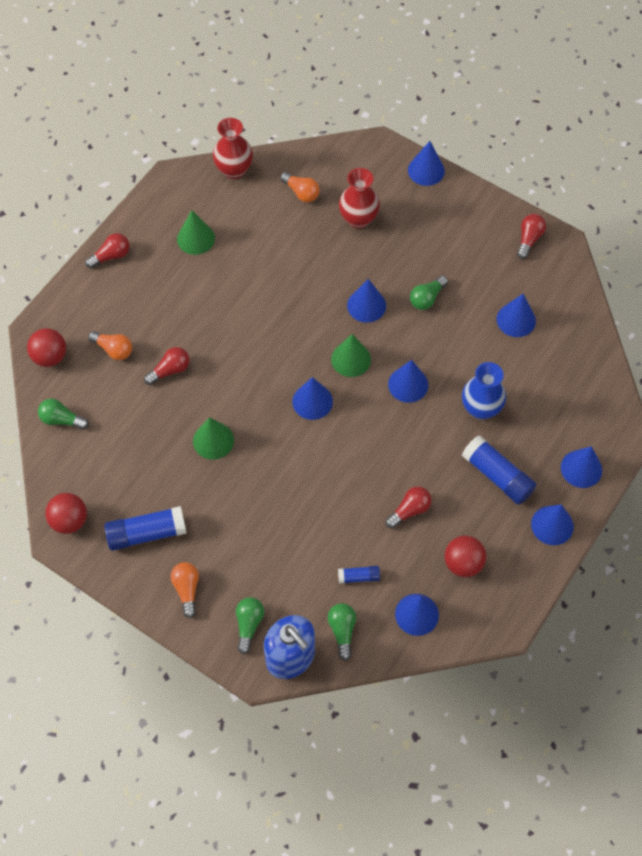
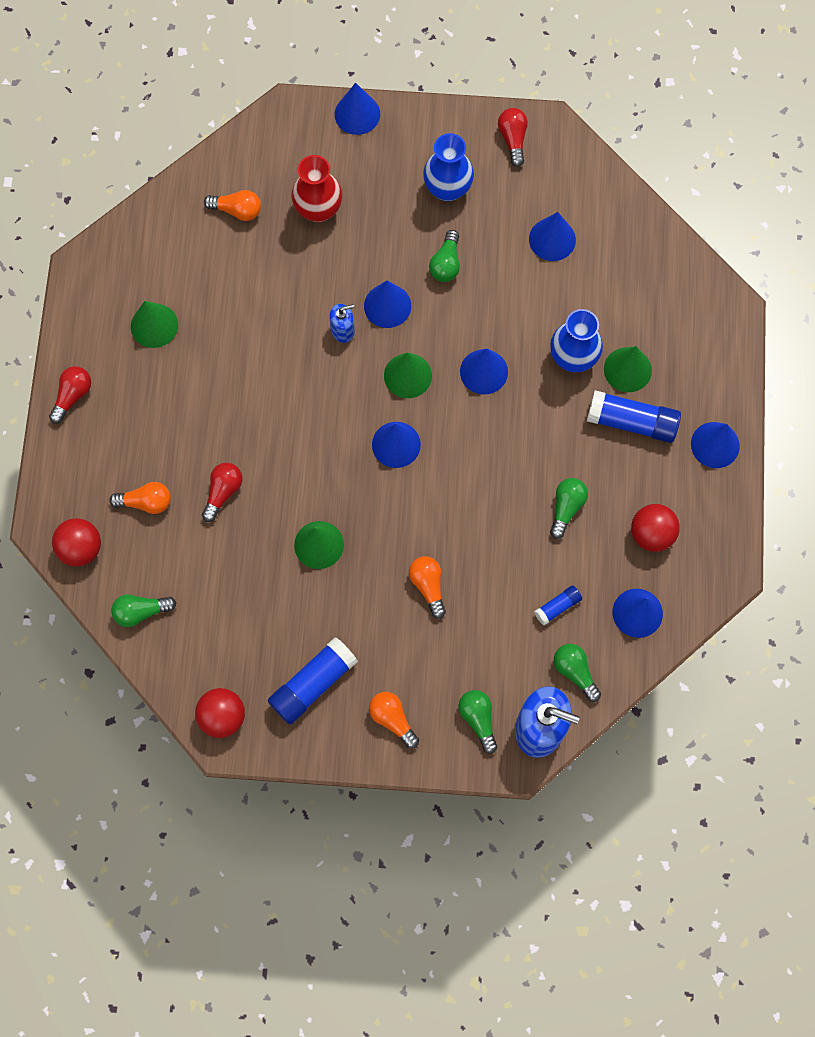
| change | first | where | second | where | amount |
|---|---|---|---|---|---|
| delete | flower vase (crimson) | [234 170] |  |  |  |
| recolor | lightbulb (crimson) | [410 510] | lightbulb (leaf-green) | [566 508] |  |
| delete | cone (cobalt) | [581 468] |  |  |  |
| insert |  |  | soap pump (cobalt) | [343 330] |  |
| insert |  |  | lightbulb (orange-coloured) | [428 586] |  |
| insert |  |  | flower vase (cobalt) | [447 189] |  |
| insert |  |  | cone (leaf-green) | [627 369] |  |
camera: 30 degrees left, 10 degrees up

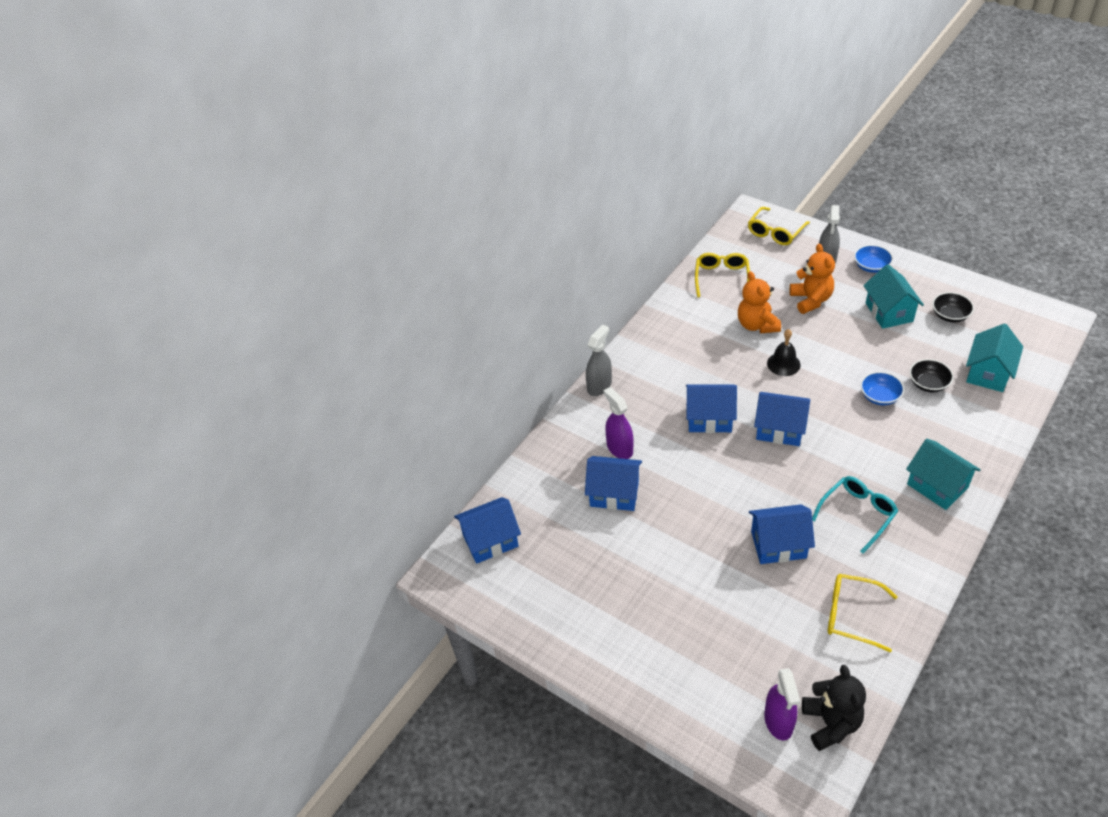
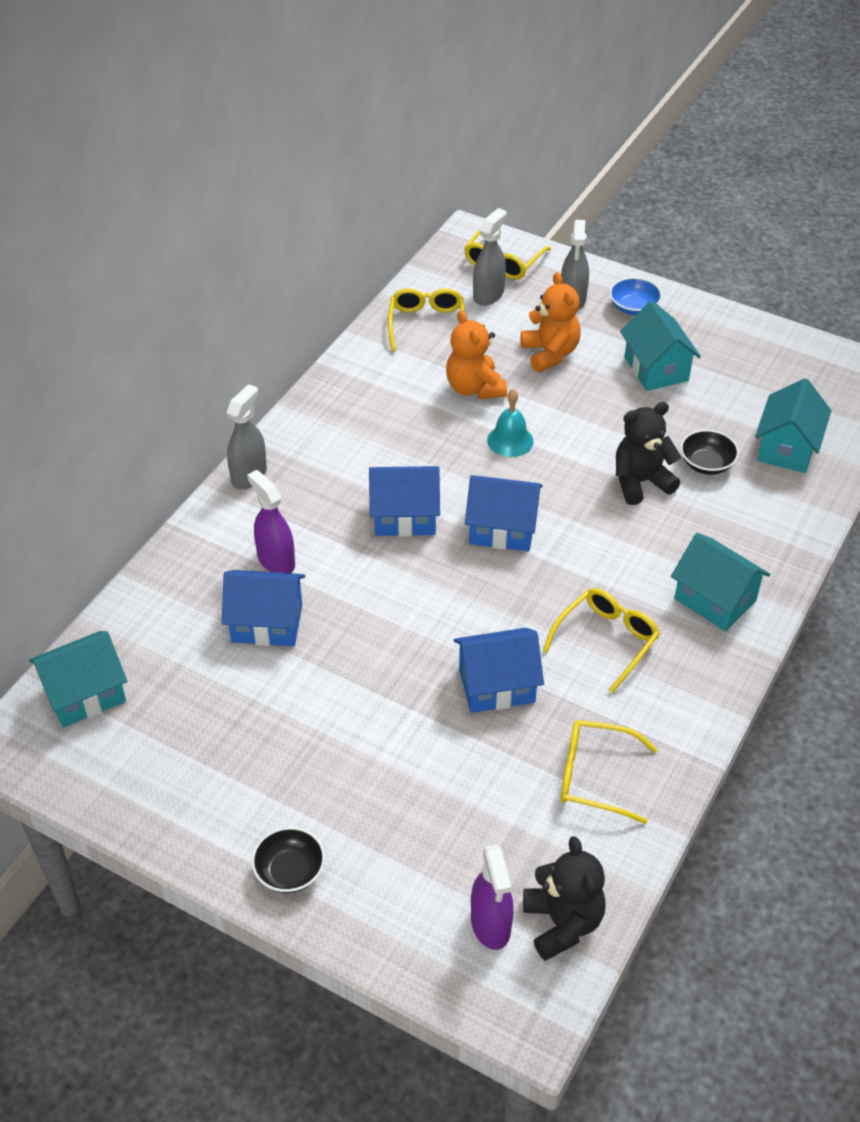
| change | first | where | second | where | amount |
|---|---|---|---|---|---|
| recolor | cottage (cobalt) | [490 540] | cottage (teal) | [85 694] |  |
| recolor | hand bell (black) | [783 364] | hand bell (teal) | [510 440] |  |
| recolor | spectacles (teal) | [857 514] | spectacles (bright yellow) | [606 641] |  |
| replace | serving bowl (cobalt) | [879 396] | teddy (black) | [640 482] |  |
| move | serving bowl (black) | [950 315] |  | [290 871] |  |
| insert |  |  | spray bottle (ash-grey) | [488 295] |  |
camera: 10 degrees left, 0 degrees up

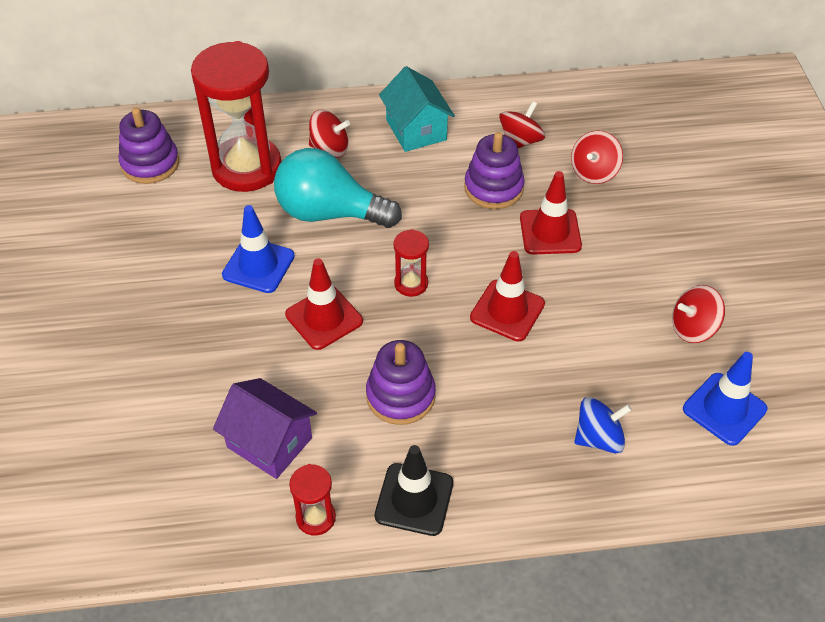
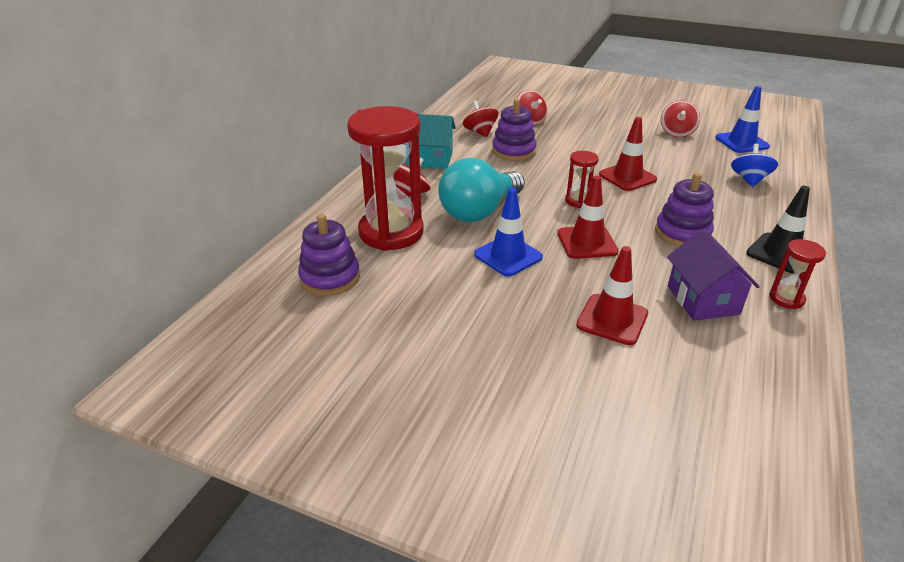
| change | first | where | second | where | amount |
|---|---|---|---|---|---|
| rotate | cottage (violet) | [269 442] |  | [702 300] | 75 degrees counterclockwise |
| move | road cone (crimson) | [550 232] |  | [612 319] |  |
camera: 60 degrees left, 15 degrees down

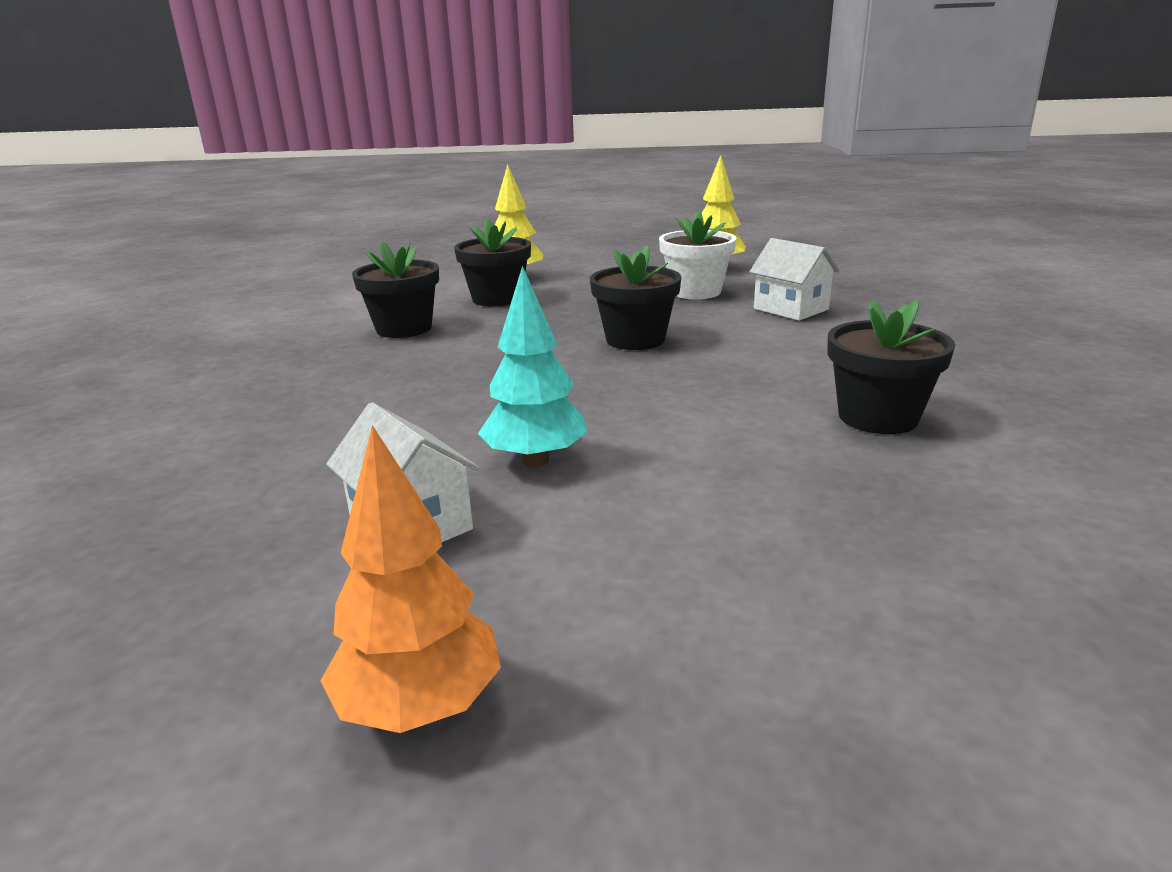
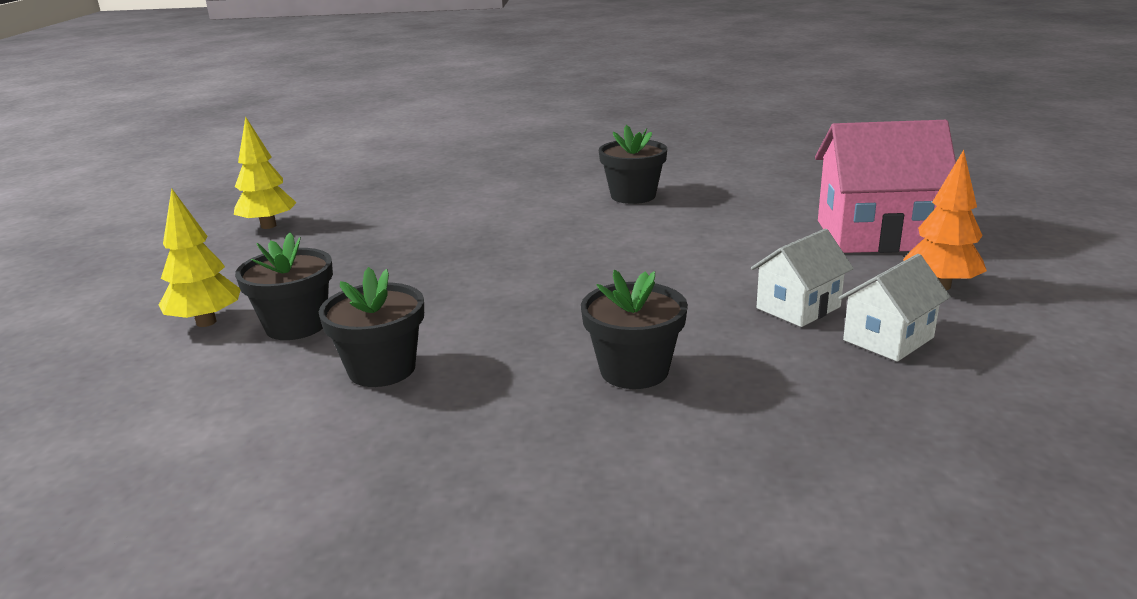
| change | first | where | second | where | amount |
|---|---|---|---|---|---|
| delete | toy tree (teal) | [535 460] |  |  |  |
| move | flower pot (black) | [635 340] |  | [634 370] |  |
| delete | flower pot (snow-white) | [695 292] |  |  |  |
| move | cottage (snow-white) | [790 309] |  | [888 339] |  |
| insert |  |  | cottage (rosy) | [875 235] |  |
camera: 90 degrees left, 0 degrees up

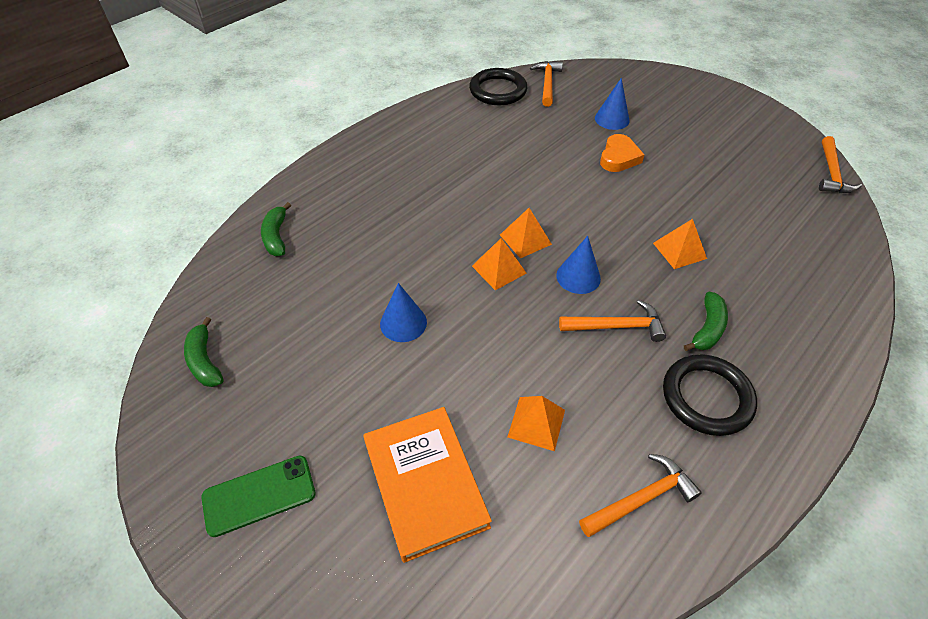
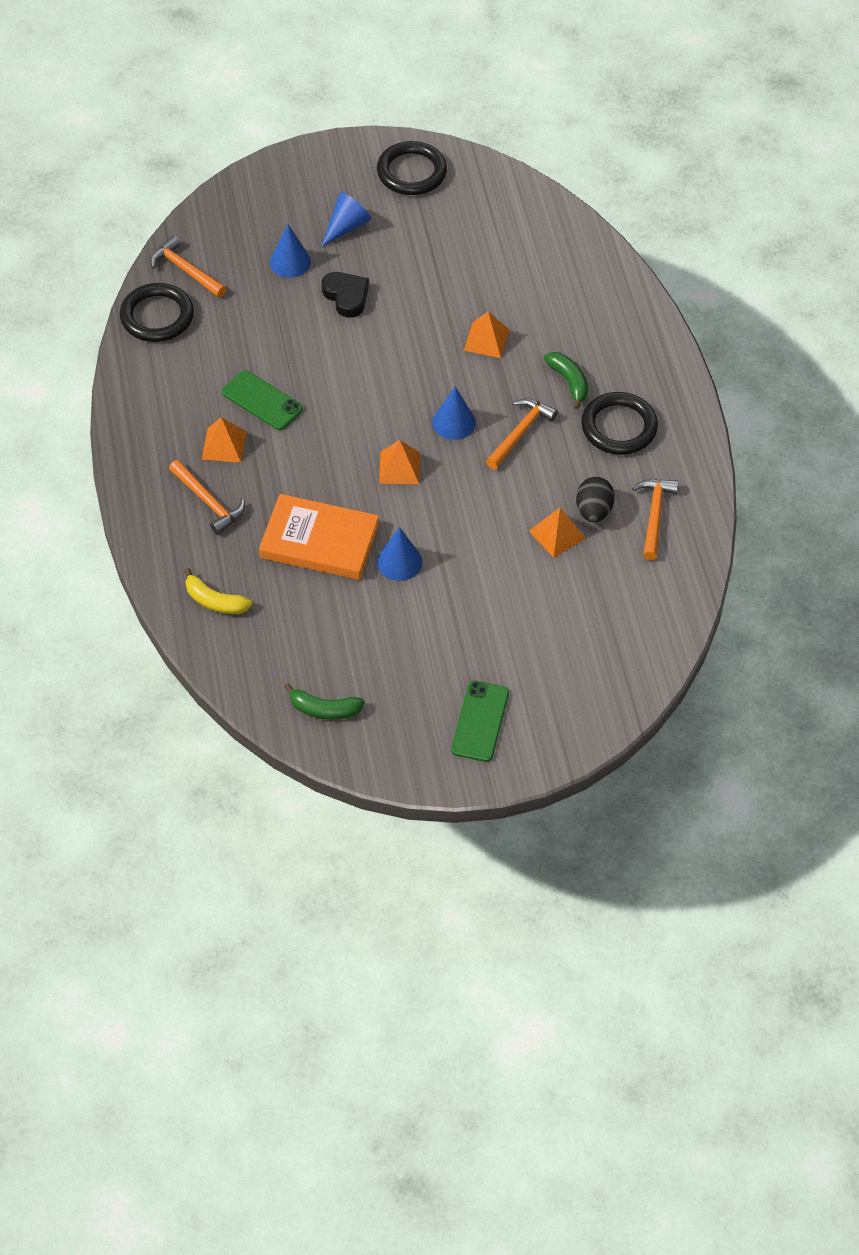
| change | first | where | second | where | amount |
|---|---|---|---|---|---|
| recolor | banana fruit (leaf-green) | [276 236] | banana fruit (bright yellow) | [215 601] |  |
| move | book (orange-coloured) | [425 483] |  | [319 541] |  |
| move | pyramid (orange-coloured) | [525 239] |  | [224 445] |  |
| recolor | heart shape (orange-coloured) | [619 157] | heart shape (black) | [346 296] |  |
| move | carpenter's hammer (orange-coloured) | [831 173] |  | [208 502] |  |
| insert |  |  | phone (leaf-green) | [262 401] |  |
| insert |  |  | cone (cobalt) | [346 226] |  |
| insert |  |  | hoop (black) | [411 172] |  |
| insert |  |  | toy egg (black) | [593 511] |  |
camera: 55 degrees left, 5 degrees up

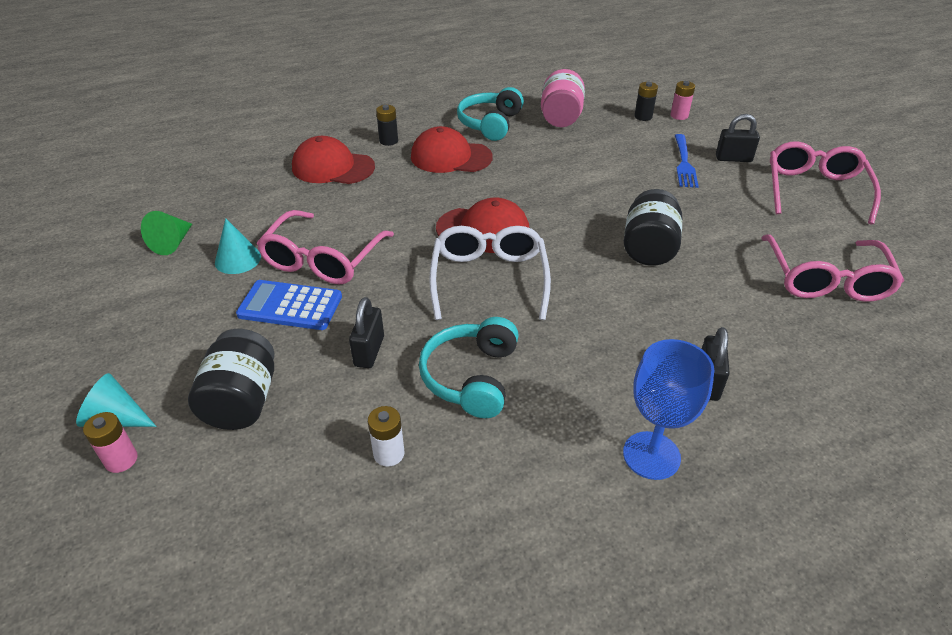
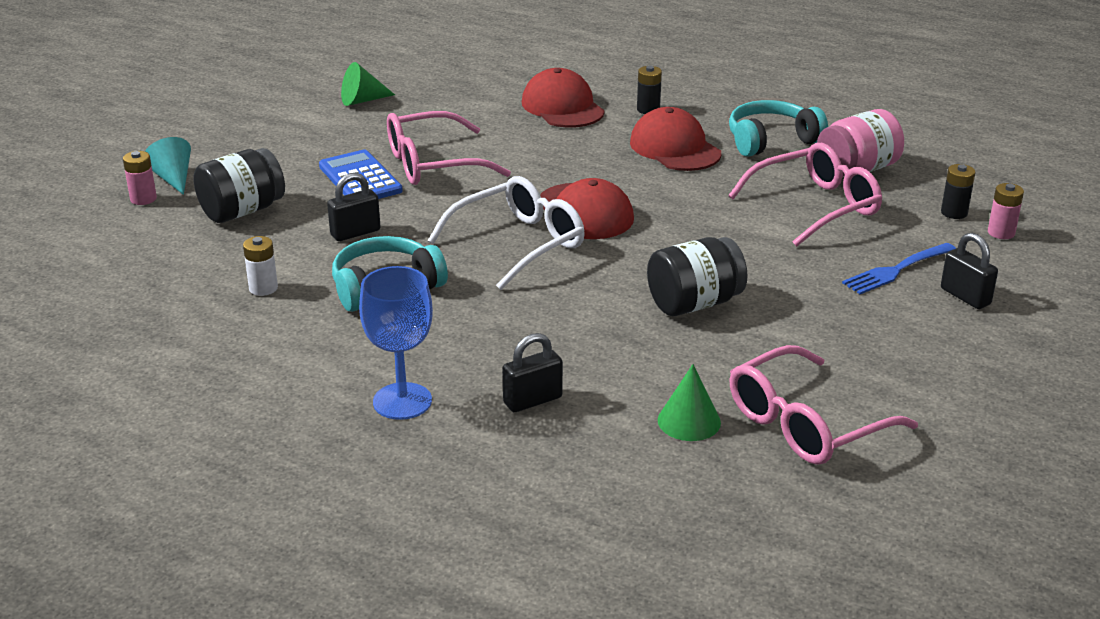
| change | first | where | second | where | amount |
|---|---|---|---|---|---|
| delete | cone (teal) | [238 259] |  |  |  |
| move | spectacles (rosy) | [814 190] |  | [815 206] |  |
| insert |  |  | cone (leaf-green) | [689 421] |  |
camera: 50 degrees right, 10 degrees down

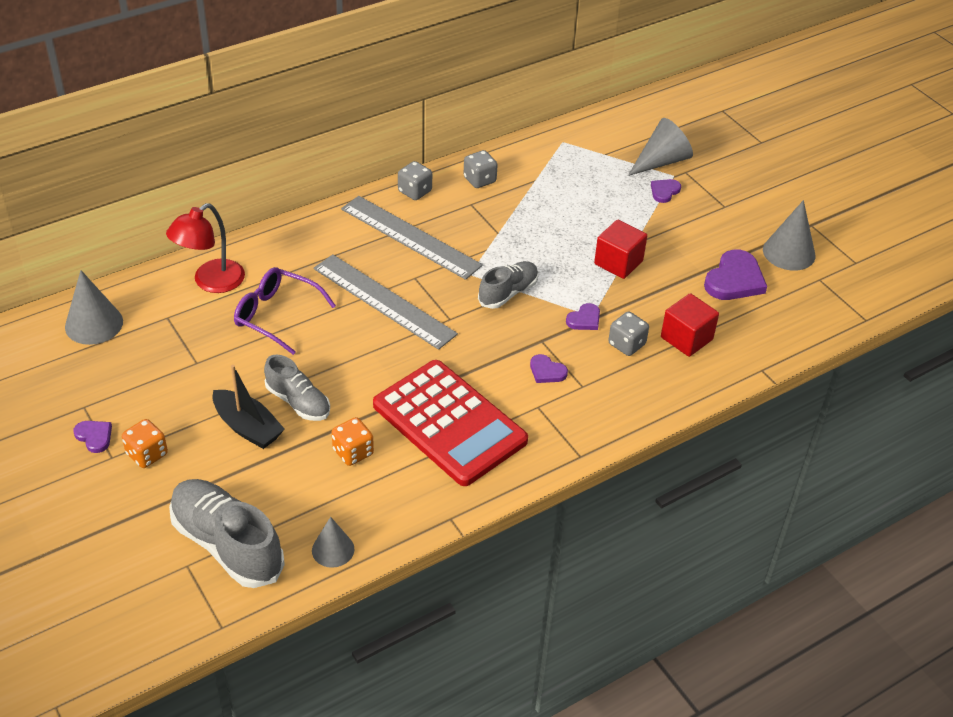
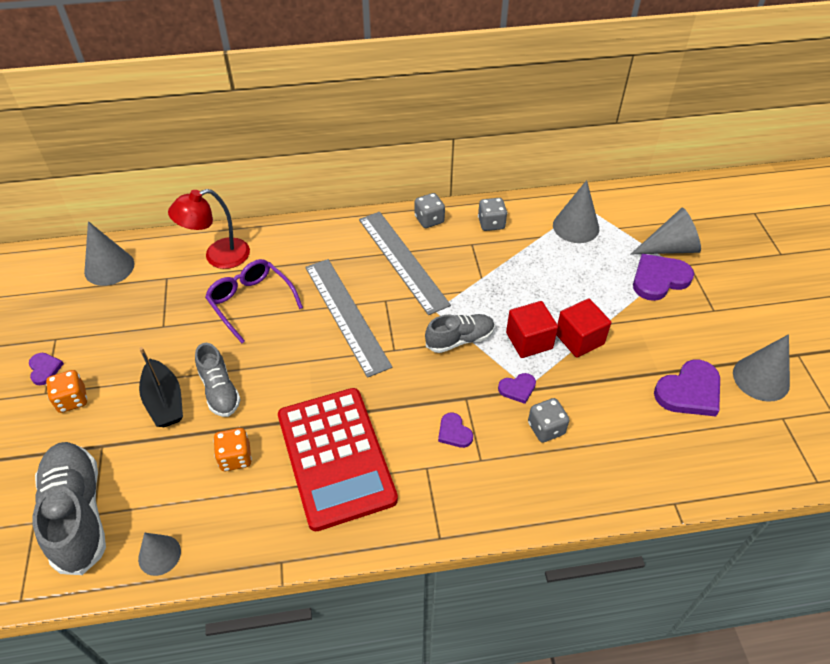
| change | first | where | second | where | amount |
|---|---|---|---|---|---|
| resize | heart shape (violet) | [664 191] |  | [659 279] | x1.87 |
| move | solid cube (crimson) | [686 338] |  | [529 340] |  |
| insert |  |  | cone (ash-grey) | [576 226] |  |
camera: 25 degrees right, 5 degrees up

